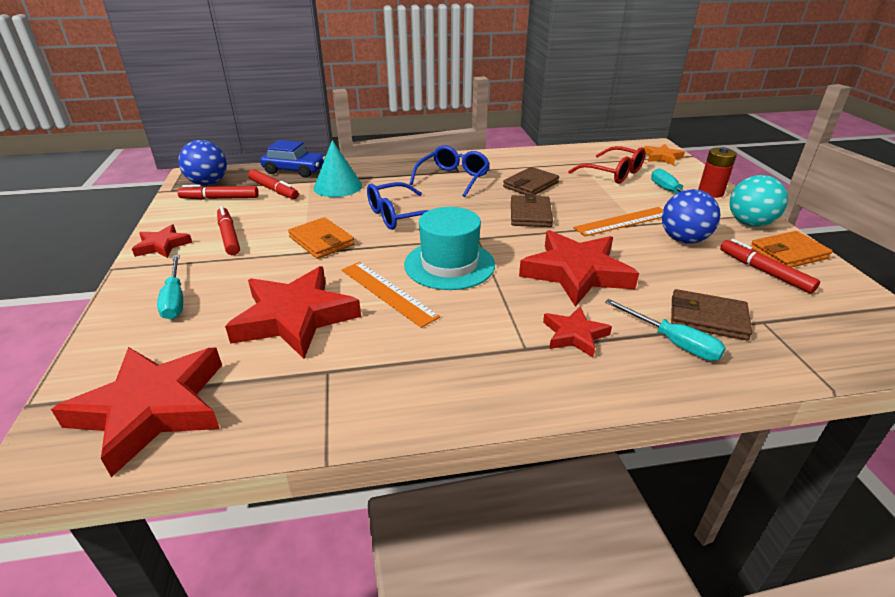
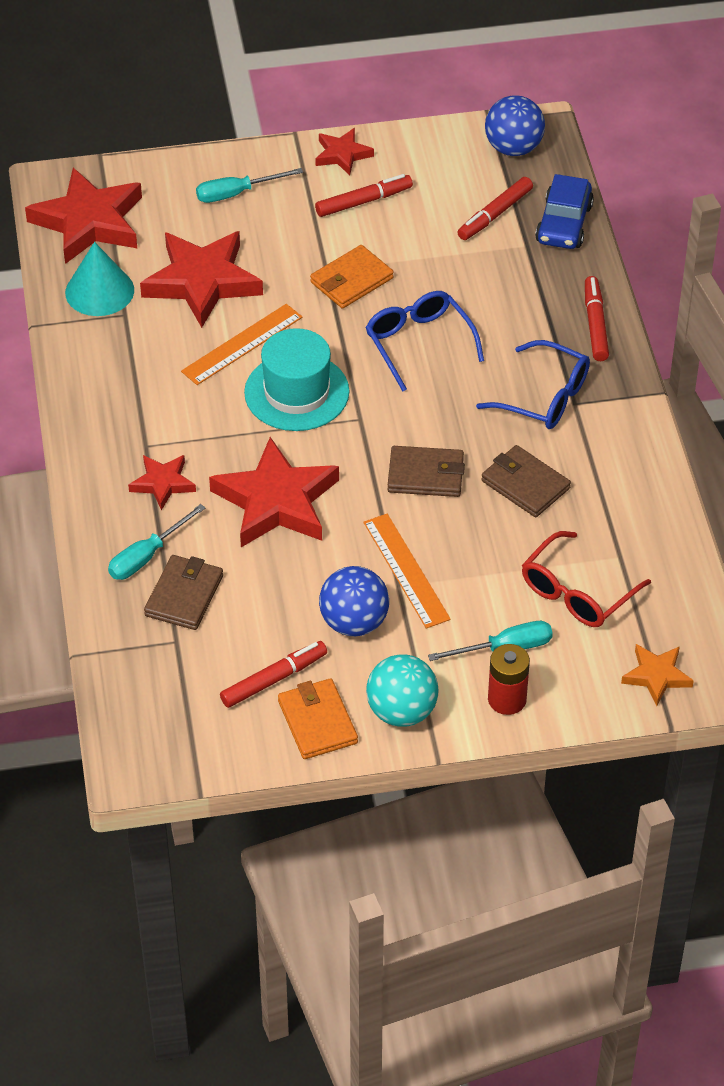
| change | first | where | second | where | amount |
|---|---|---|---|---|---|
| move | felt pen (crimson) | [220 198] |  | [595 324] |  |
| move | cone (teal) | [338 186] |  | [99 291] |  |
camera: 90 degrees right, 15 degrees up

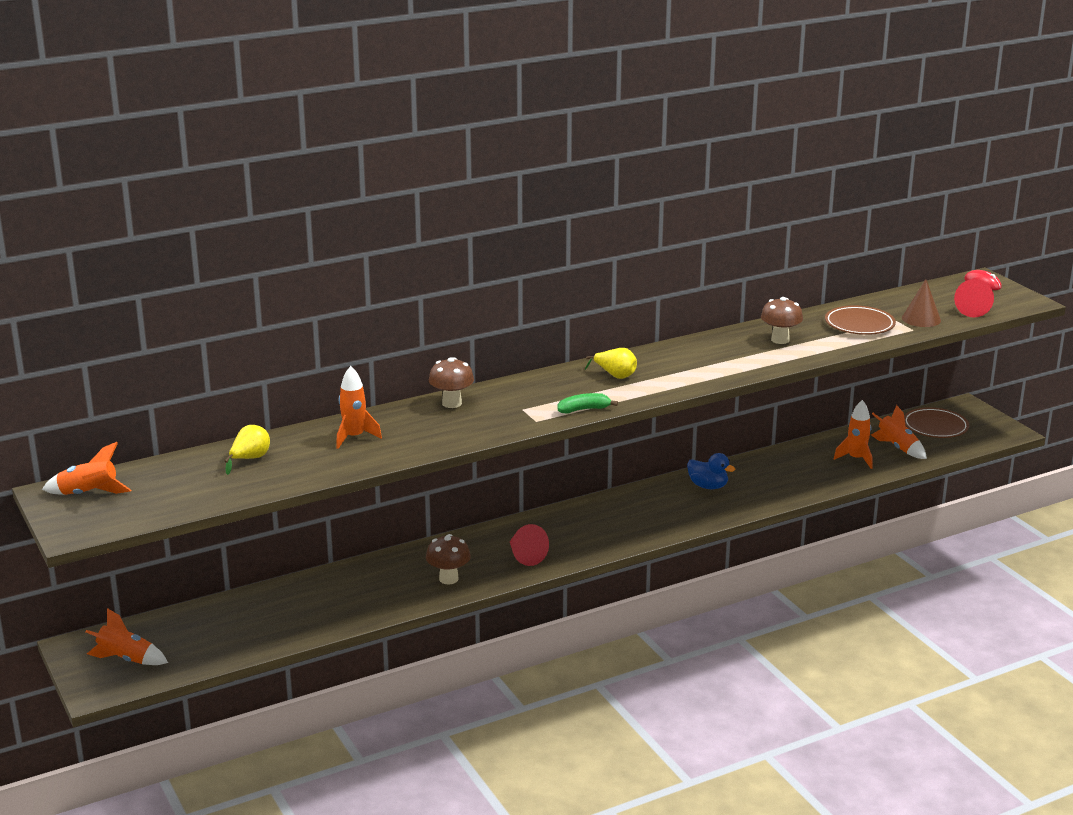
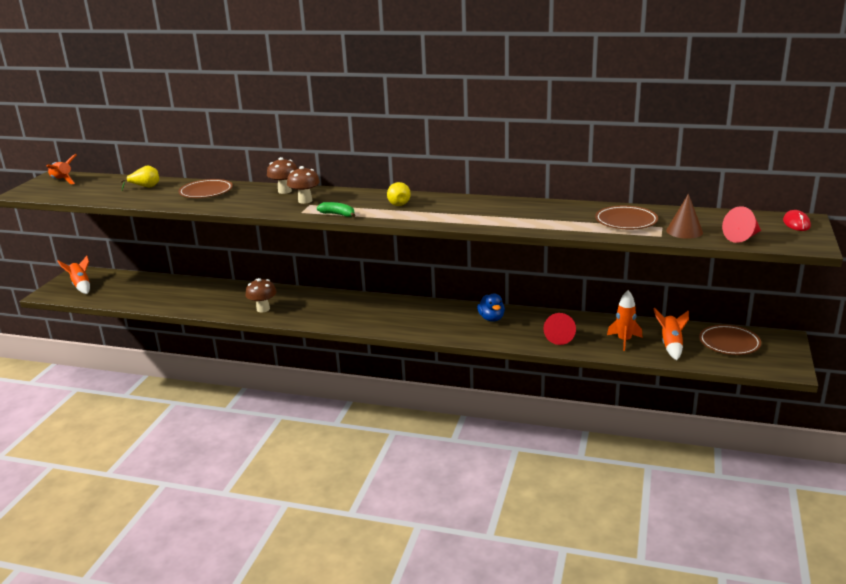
| change | first | where | second | where | amount |
|---|---|---|---|---|---|
| replace | spaceship (orange-coloured) | [354 437] | flat dish (russet) | [206 192] |  |
| move | cone (crimson) | [525 556] |  | [560 337] |  |
| move | fungus (russet) | [780 340] |  | [305 201] |  |
camera: 45 degrees right, 0 degrees up

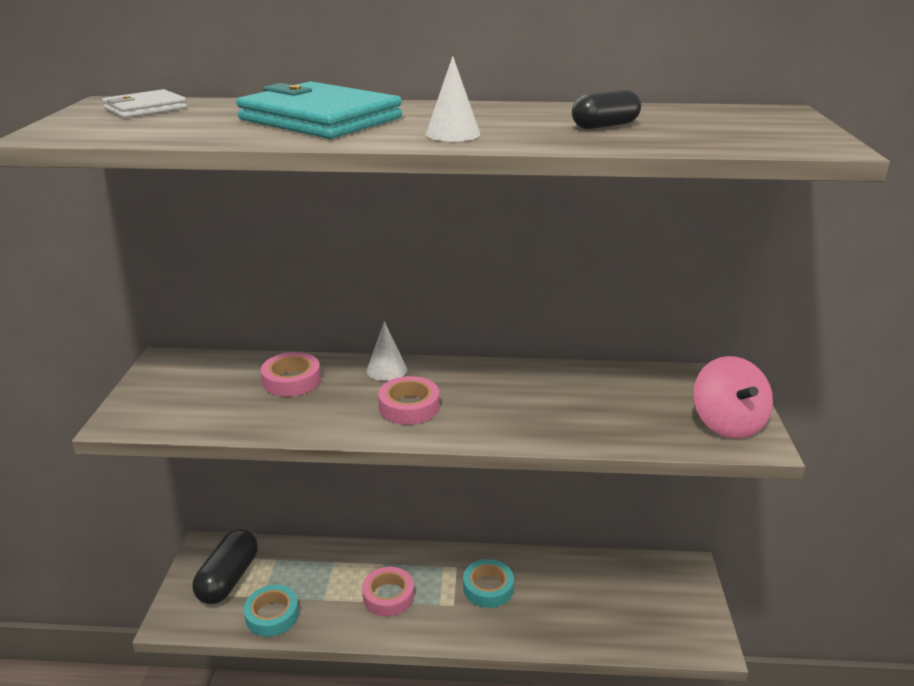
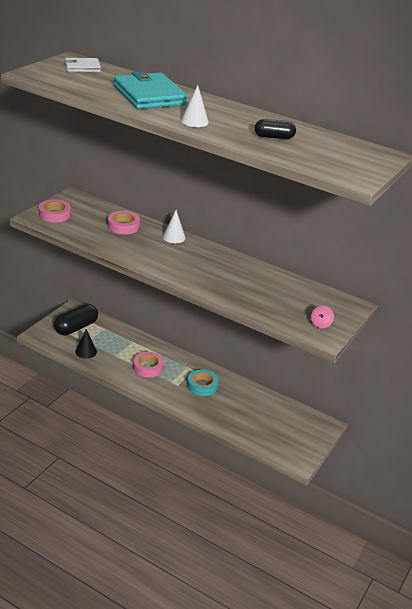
| change | first | where | second | where | amount |
|---|---|---|---|---|---|
| replace | tape (teal) | [272 615] | cone (black) | [86 351] |  |
| move | tape (rosy) | [409 407] |  | [54 214] |  |
| resize | spinning top (rosy) | [727 423] |  | [320 324] | x0.48 |
camera: 25 degrees right, 5 degrees up

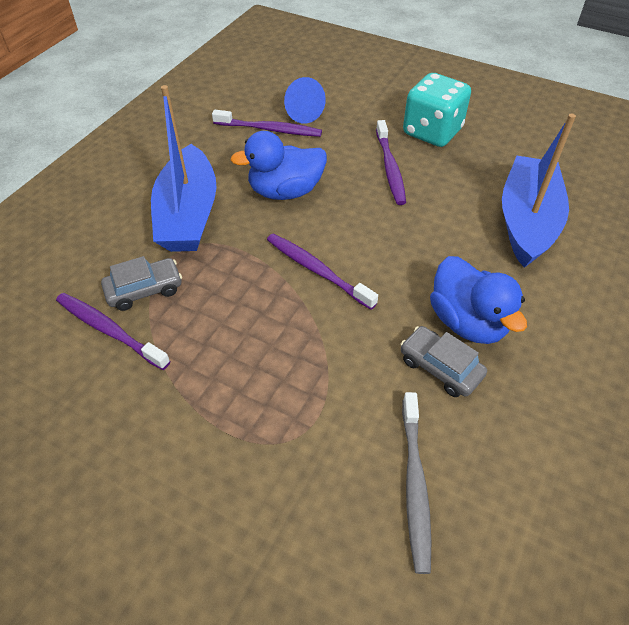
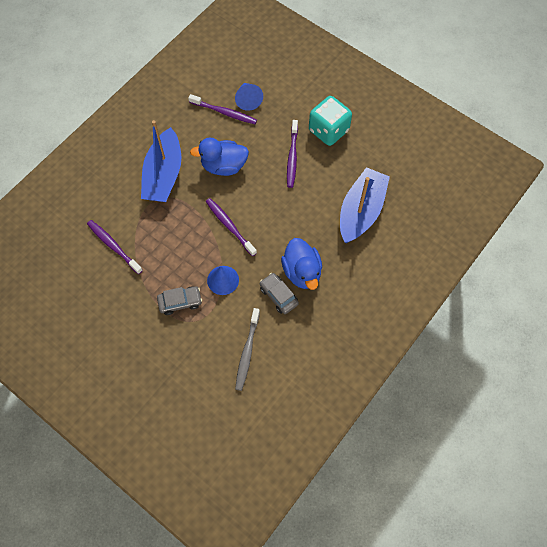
| change | first | where | second | where | amount |
|---|---|---|---|---|---|
| move | automobile (ash-grey) | [144 290] |  | [180 302] |  |
| insert |  |  | cone (cobalt) | [223 280] |  |
camera: 10 degrees right, 15 degrees up

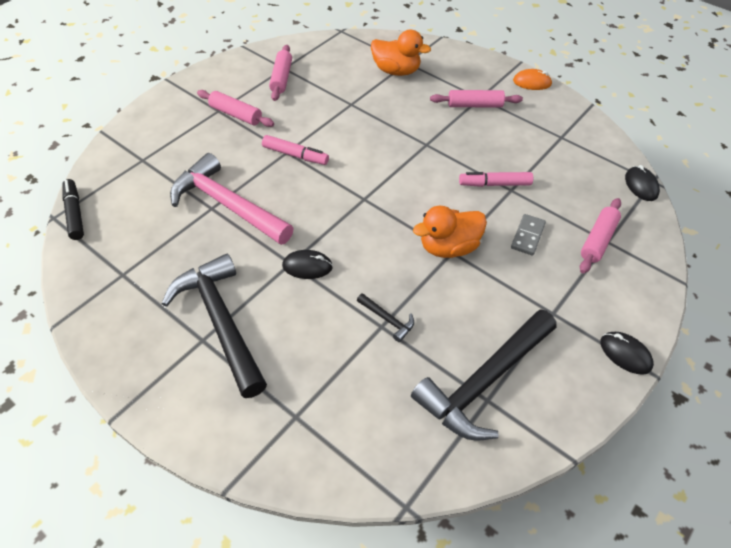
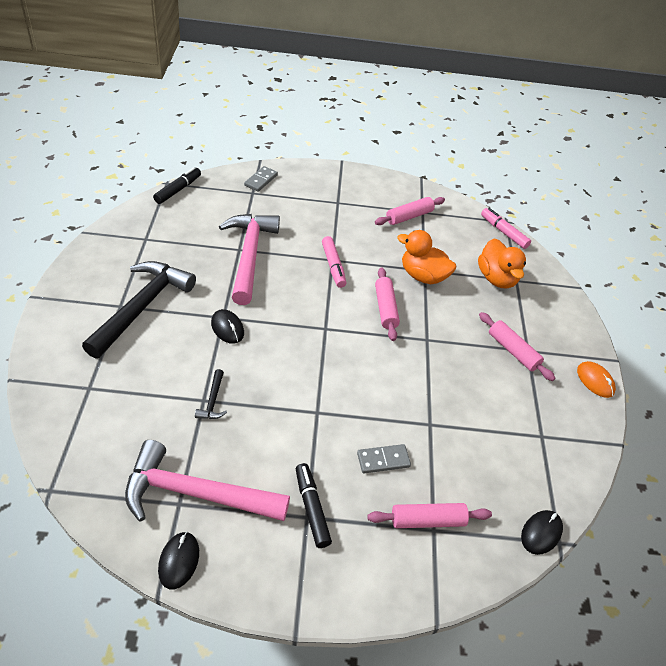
| change | first | where | second | where | amount |
|---|---|---|---|---|---|
| move | rolling pin (rosy) | [236 114] |  | [385 308] |  |
| recolor | carpenter's hammer (black) | [484 381] | carpenter's hammer (rosy) | [196 493] |  |
| move | toy duck (orange-coloured) | [448 247] |  | [423 276] |  |
| move | felt pen (rosy) | [494 184] |  | [503 232] |  |
| move | computer mouse (black) | [625 354] |  | [179 561] |  |
| insert |  |  | domino piece (ash-grey) | [261 180] |  |
| insert |  |  | felt pen (black) | [312 508] |  |
camera: 50 degrees right, 5 degrees down

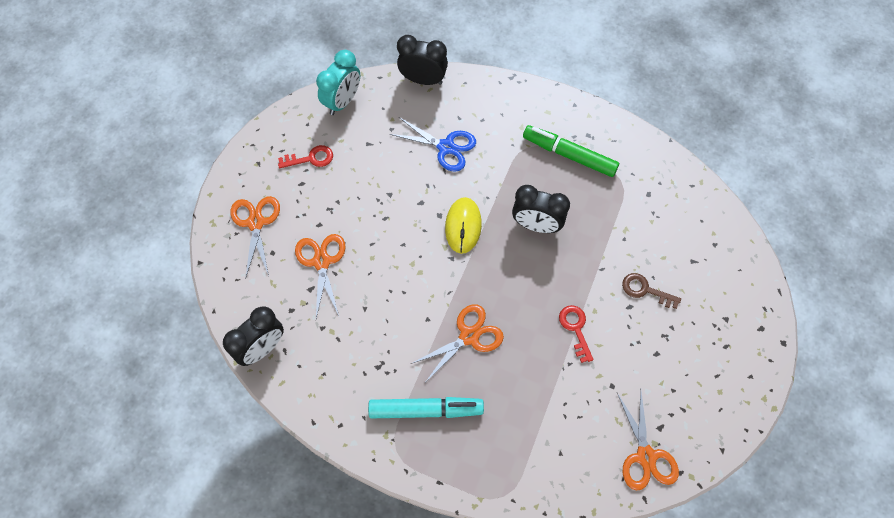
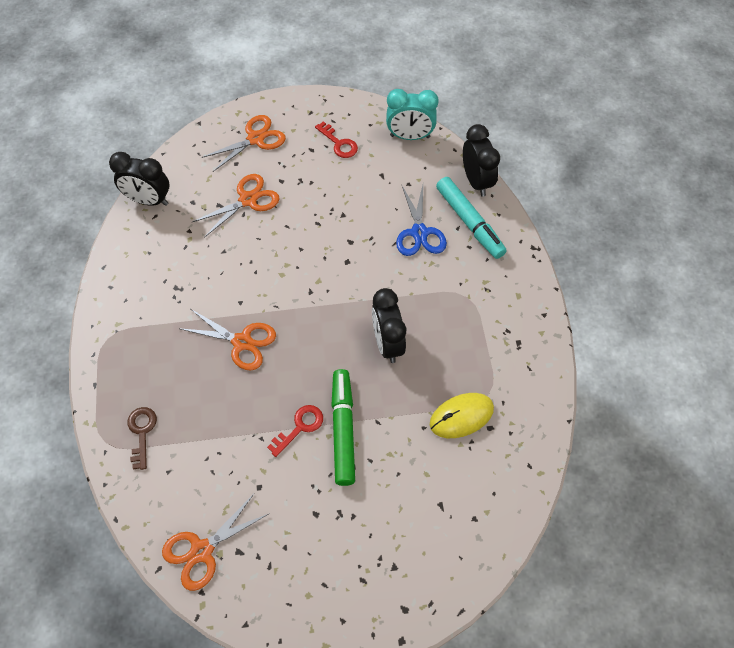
| change | first | where | second | where | amount |
|---|---|---|---|---|---|
| move | felt pen (teal) | [425 410] |  | [469 222] |  |
| move | computer mouse (bright yellow) | [463 226] |  | [461 416] |  |
| move | felt pen (leaf-green) | [569 155] |  | [343 430] |  |
| move | latchkey (russet) | [645 290] |  | [142 432] |  |
camera: 60 degrees right, 5 degrees down

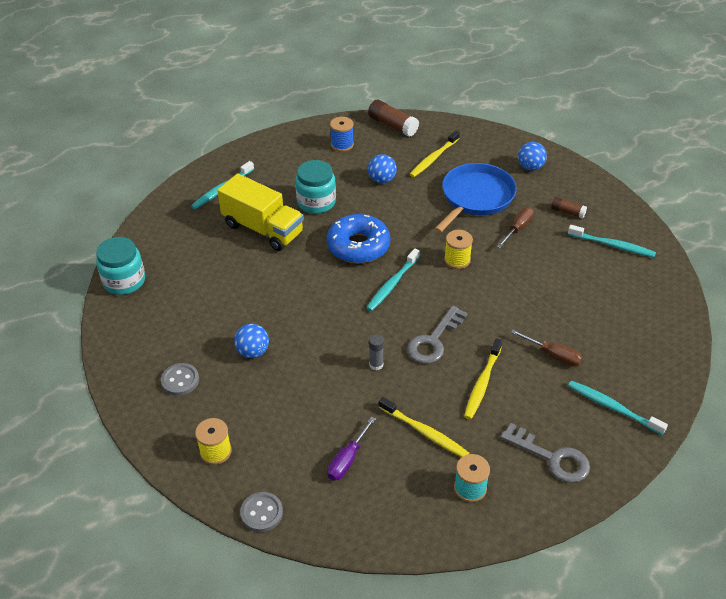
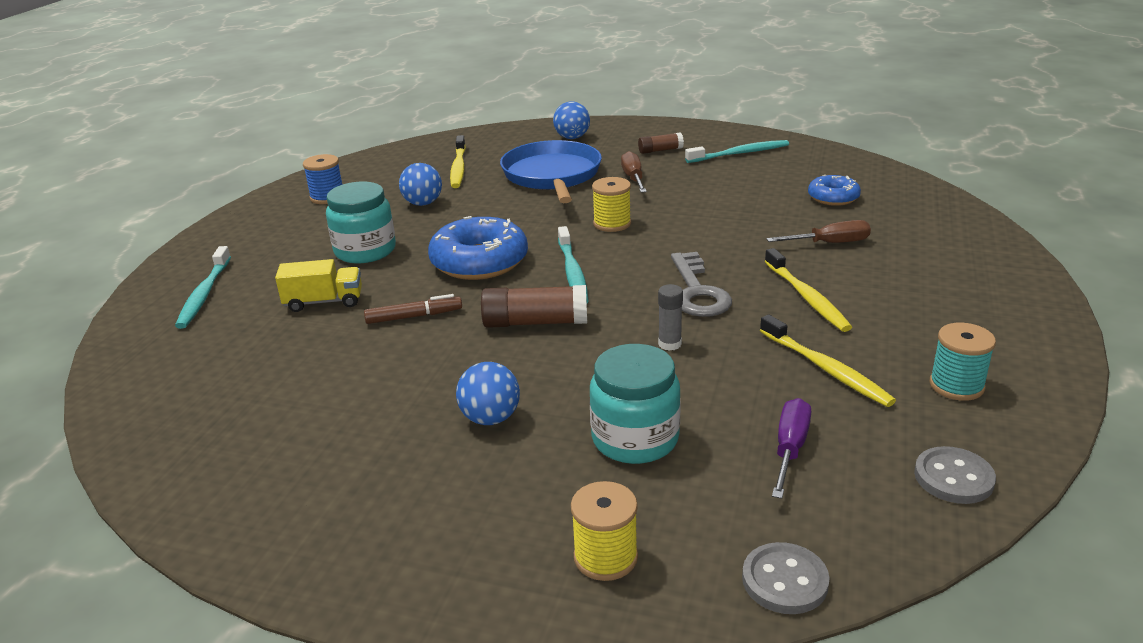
| change | first | where | second | where | amount |
|---|---|---|---|---|---|
| move | preserve jar (teal) | [124 281] |  | [635 439] |  |
| move | sewing button (ash-grey) | [180 380] |  | [953 478] |  |
| resize | truck (bright yellow) | [263 229] |  | [324 302] | x0.55 |
| rotate | screwdriver (violet) | [347 460] |  | [790 448] | 150 degrees counterclockwise |
| move | stick of glue (russet) | [392 125] |  | [535 322] |  |
| rotate | tooth brush (bright yellow) | [425 432] |  | [826 369] | 60 degrees clockwise |
| delete | latchkey (ash-grey) | [552 457] |  |  |  |
| delete | tooth brush (teal) | [613 407] |  |  |  |
| insert |  |  | felt pen (russet) | [414 316] |  |
| insert |  |  | doughnut (cobalt) | [833 197] |  |
camera: 40 degrees left, 15 degrees down

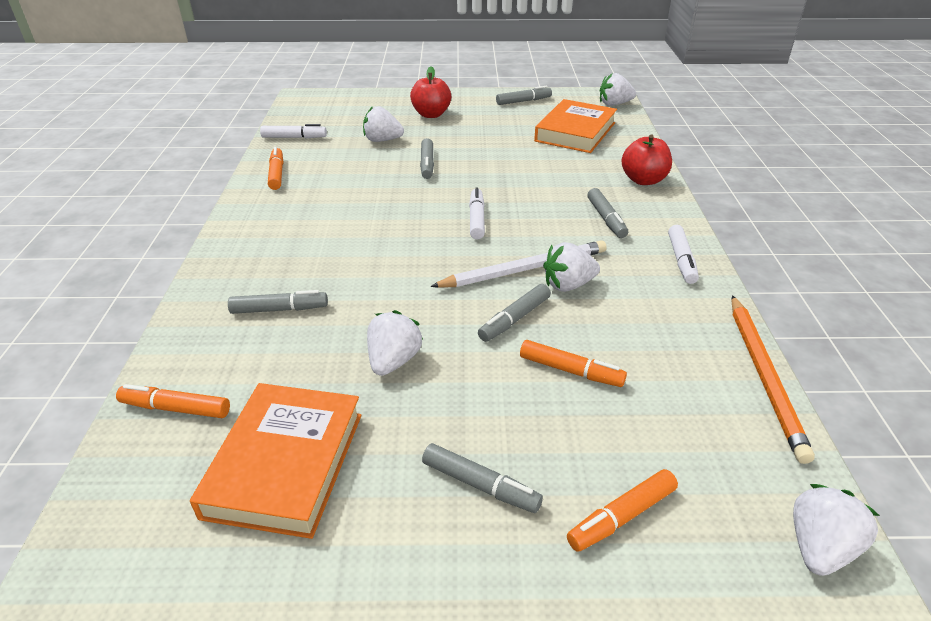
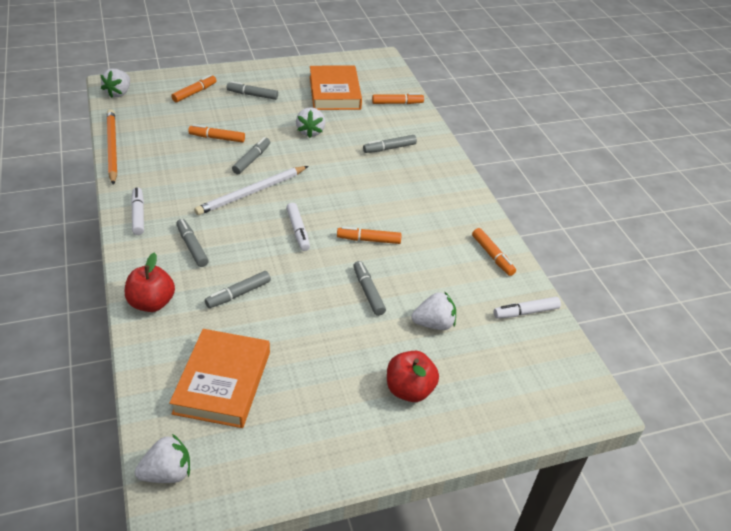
| change | first | where | second | where | amount |
|---|---|---|---|---|---|
| move | felt pen (ash-grey) | [523 101] |  | [238 294] |  |
| delete | strawberry (snow-white) | [568 285] |  |  |  |
| insert |  |  | felt pen (orange-coloured) | [368 240] |  |
camera: 160 degrees right, 5 degrees up

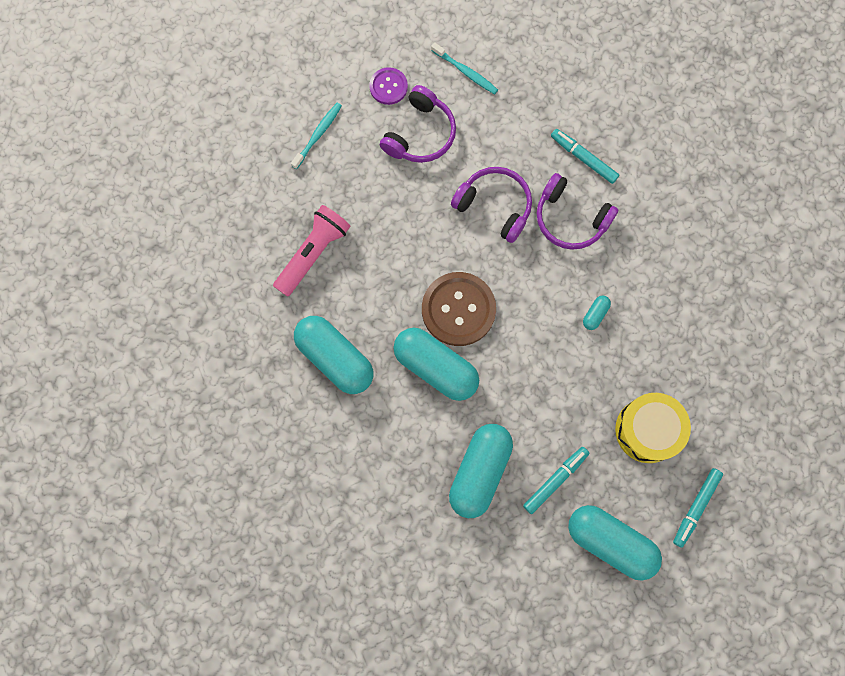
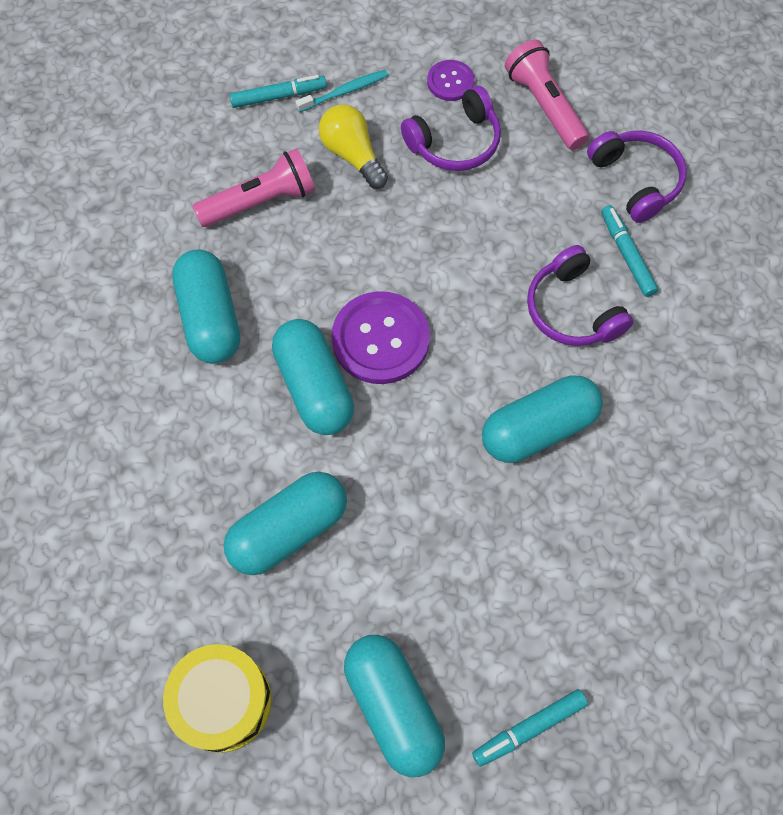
| change | first | where | second | where | amount |
|---|---|---|---|---|---|
| recolor | sewing button (russet) | [458 309] | sewing button (violet) | [380 339] |  |
| replace | tooth brush (teal) | [465 71] | torch (rosy) | [544 106] |  |
| move | headset (violet) | [494 206] |  | [636 180] |  |
| move | felt pen (teal) | [555 480] |  | [278 96] |  |
| resize | pill (teal) | [595 314] |  | [538 428] | x2.43 |
| move | drum (bright yellow) | [647 430] |  | [223 701] |  |
| insert |  |  | lightbulb (bright yellow) | [352 155] |  |
camera: 30 degrees right, 10 degrees down

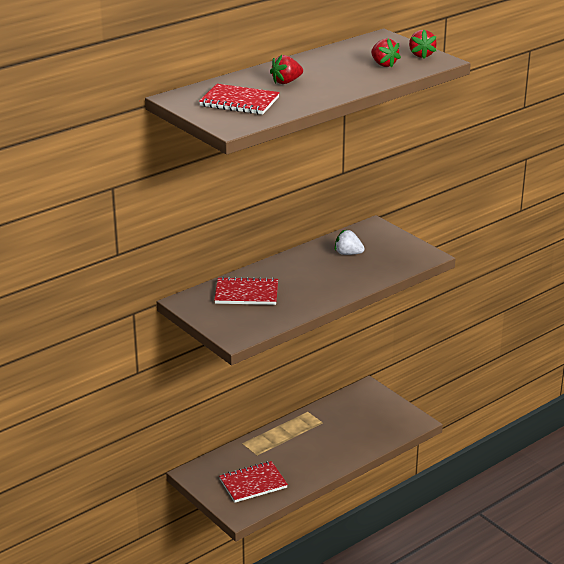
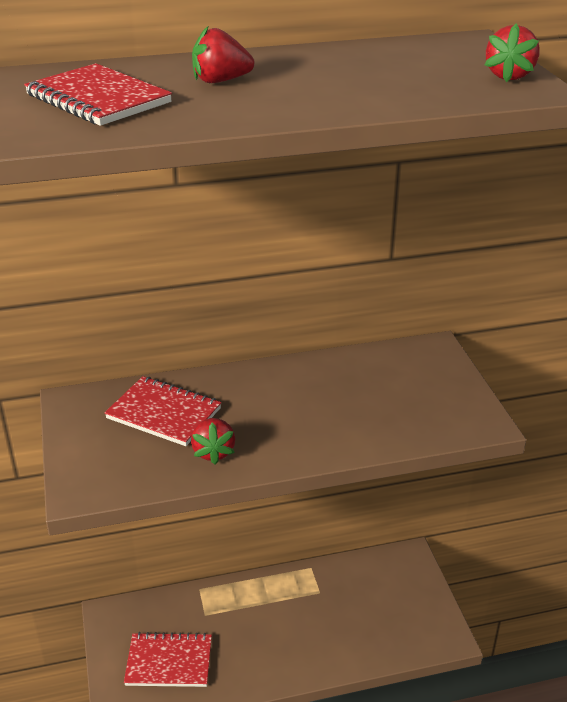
| change | first | where | second | where | amount |
|---|---|---|---|---|---|
| delete | strawberry (snow-white) | [348 253] |  |  |  |
| move | strawberry (crimson) | [383 64] |  | [213 452] |  |
camera: 25 degrees right, 5 degrees up

